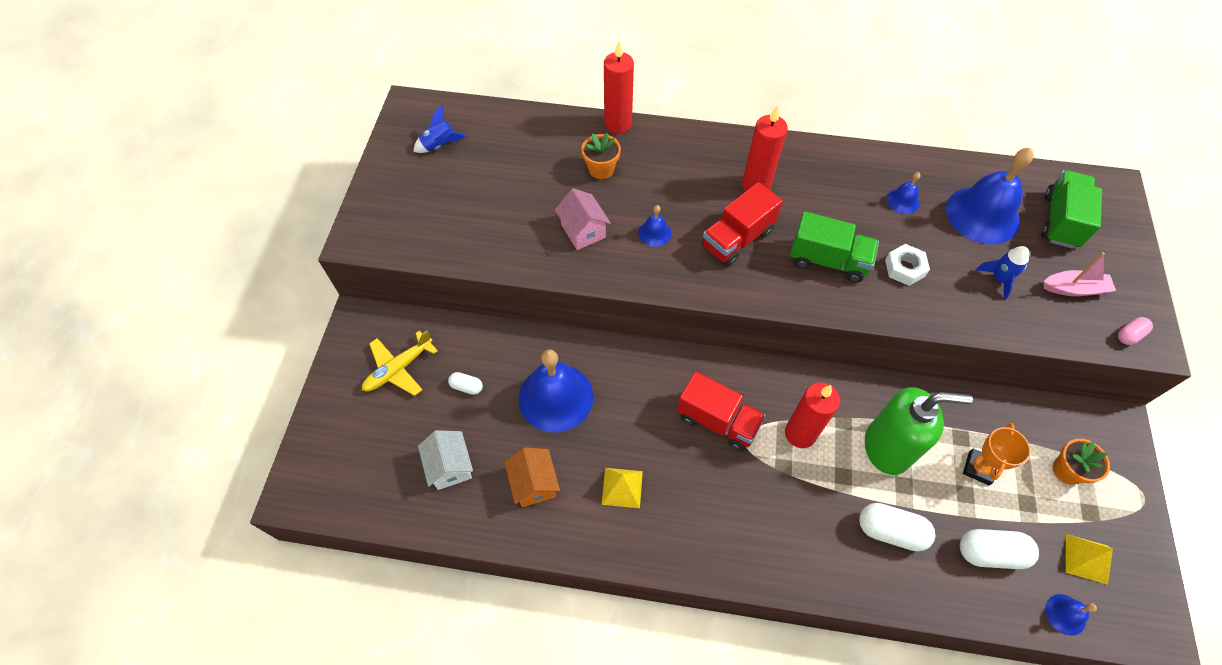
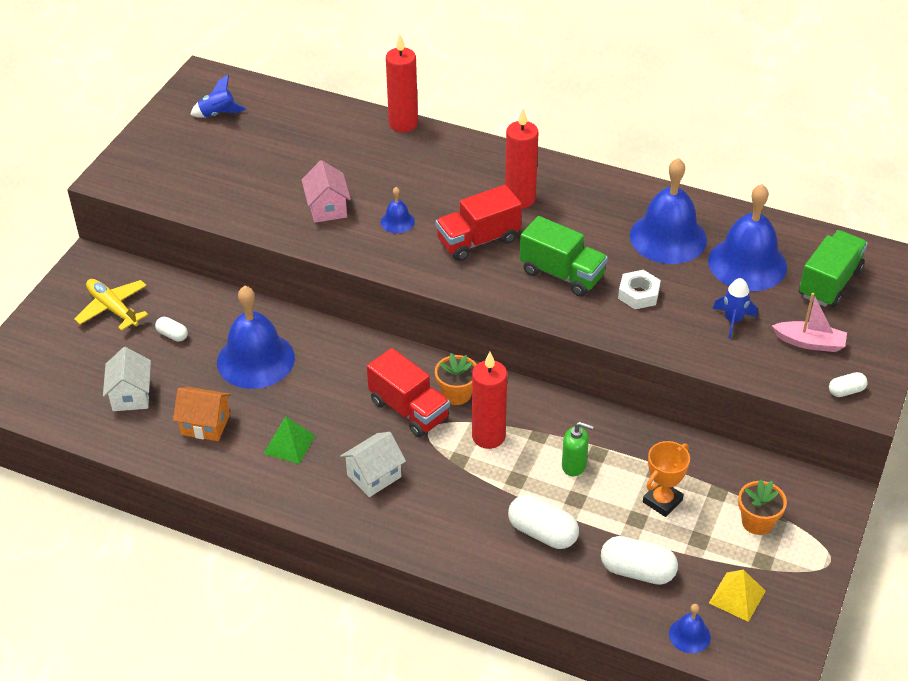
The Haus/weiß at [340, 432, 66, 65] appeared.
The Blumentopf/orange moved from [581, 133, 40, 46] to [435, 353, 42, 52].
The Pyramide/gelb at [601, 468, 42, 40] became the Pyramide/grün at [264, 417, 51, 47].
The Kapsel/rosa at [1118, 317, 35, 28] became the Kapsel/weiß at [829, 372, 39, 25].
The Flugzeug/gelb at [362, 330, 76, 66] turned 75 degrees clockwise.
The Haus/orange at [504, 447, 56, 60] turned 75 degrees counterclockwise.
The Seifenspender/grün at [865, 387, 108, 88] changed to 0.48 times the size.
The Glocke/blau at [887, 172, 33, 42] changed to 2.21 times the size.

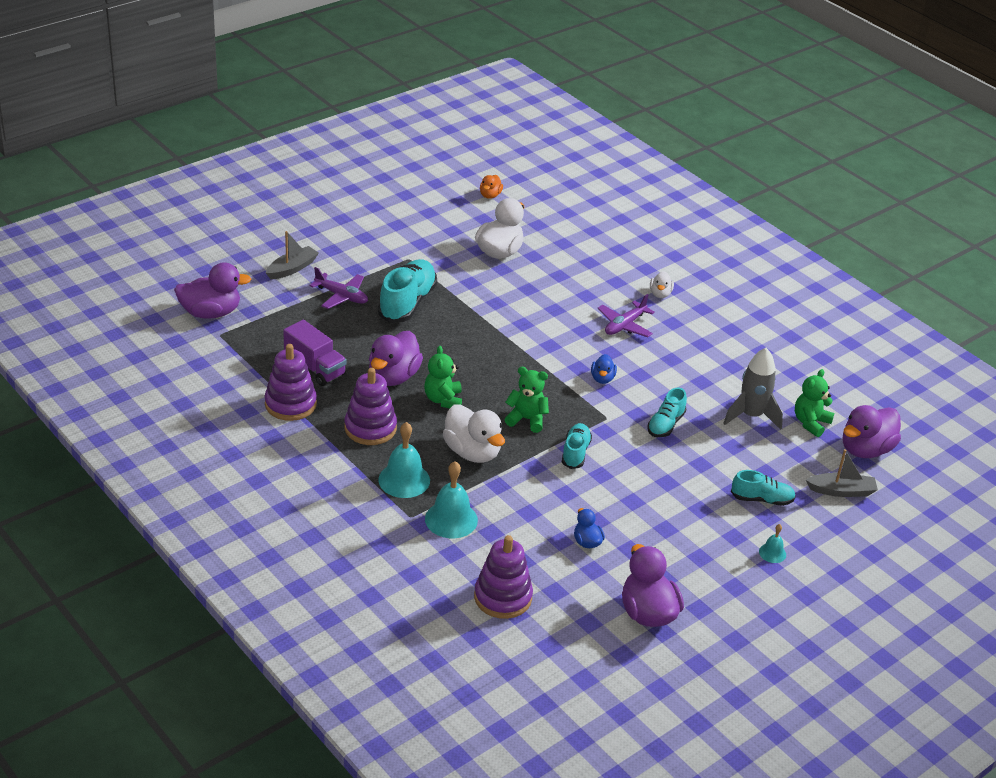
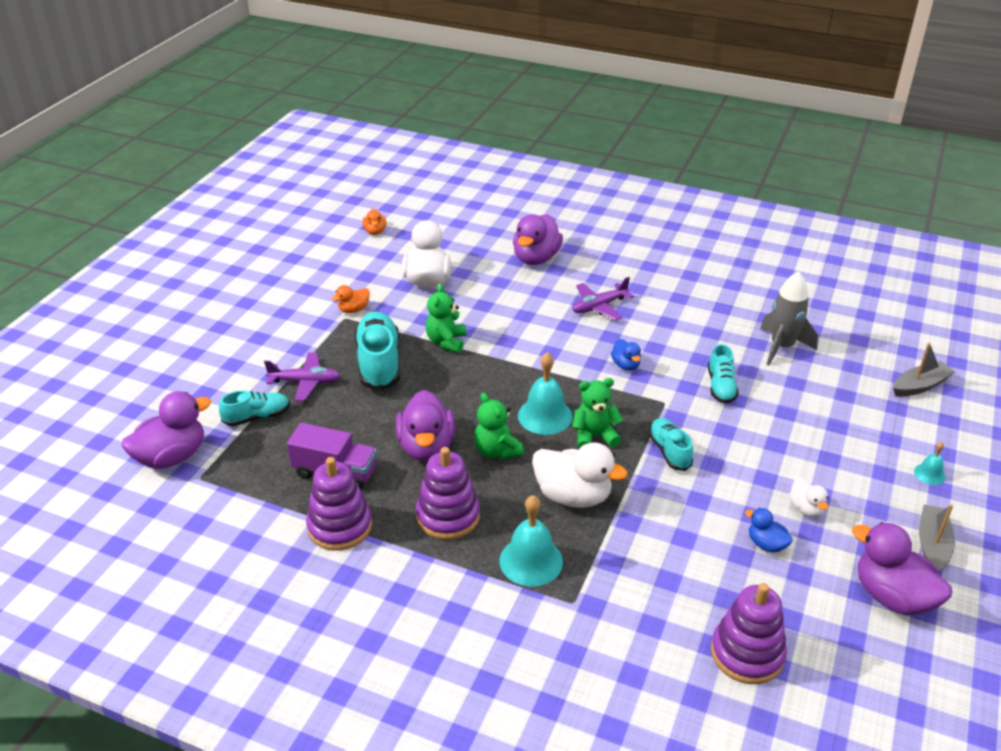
The Ente/orange at [331, 285, 39, 28] appeared.
The Boot/grau moved from [266, 231, 53, 49] to [919, 504, 36, 67].
The Glocke/türkis moved from [425, 461, 53, 77] to [518, 352, 55, 83].
The Ente/weiß moved from [650, 271, 24, 27] to [789, 477, 39, 40].
The Schuh/türkis moved from [731, 470, 65, 36] to [219, 390, 71, 36].
The Teddybär/grün moved from [795, 369, 39, 68] to [426, 284, 40, 69].
The Ente/lila moved from [843, 405, 58, 53] to [513, 214, 50, 51].
The Flugzeug/lila at [597, 294, 58, 43] turned 45 degrees clockwise.

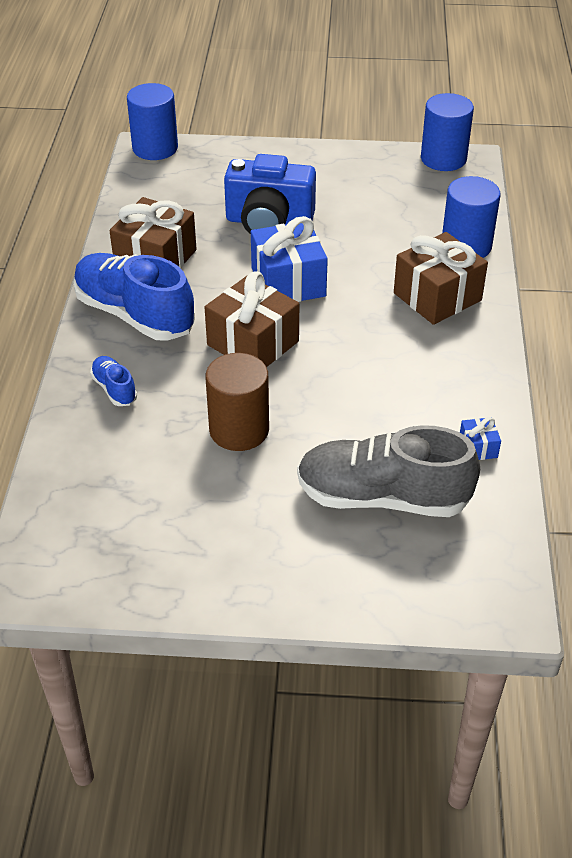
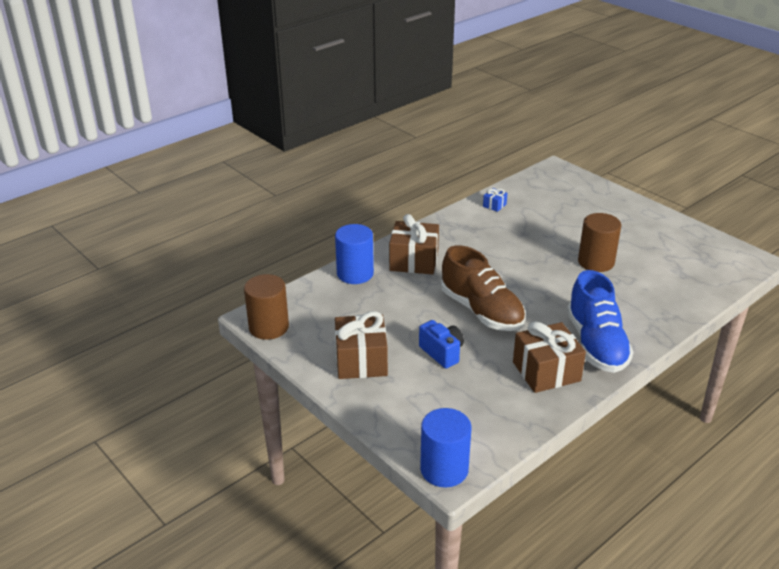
The Schuh/blau at [90, 356, 47, 50] disappeared.
The Schuh/grau at [297, 425, 183, 92] disappeared.
The Geschenk/braun moved from [205, 272, 94, 95] to [335, 311, 53, 68].
The Geschenk/blau at [251, 216, 77, 86] was replaced by the Schuh/braun at [441, 245, 85, 86].
The Vollzylinder/blau at [421, 93, 53, 78] became the Vollzylinder/braun at [244, 274, 45, 66].
The Kamera/blau at [224, 154, 92, 80] changed to 0.62 times the size.

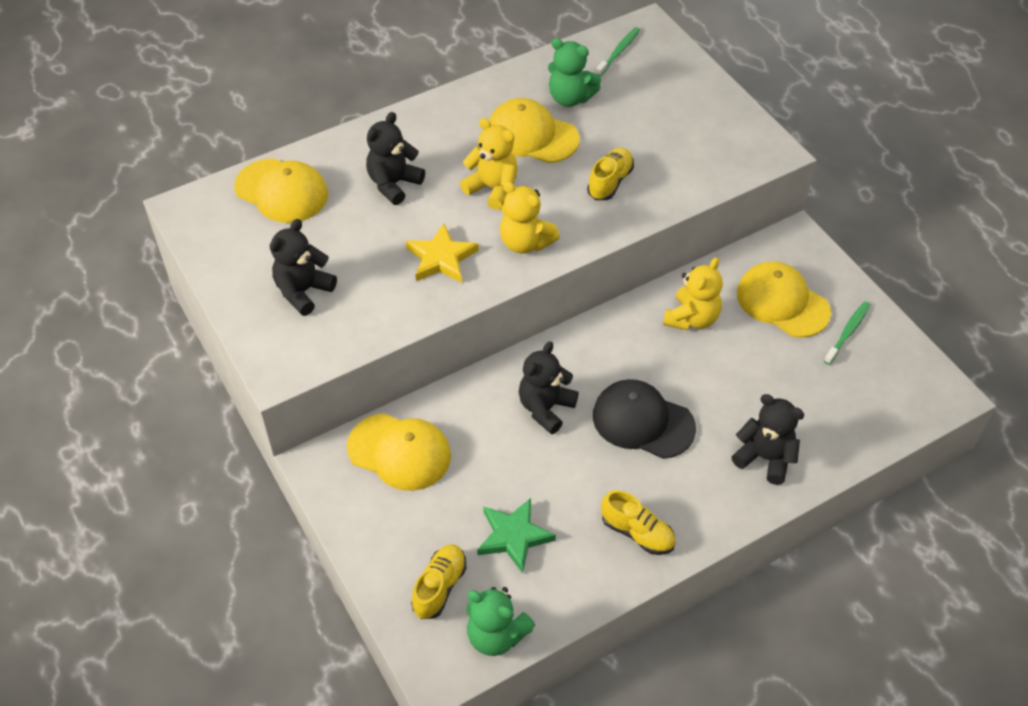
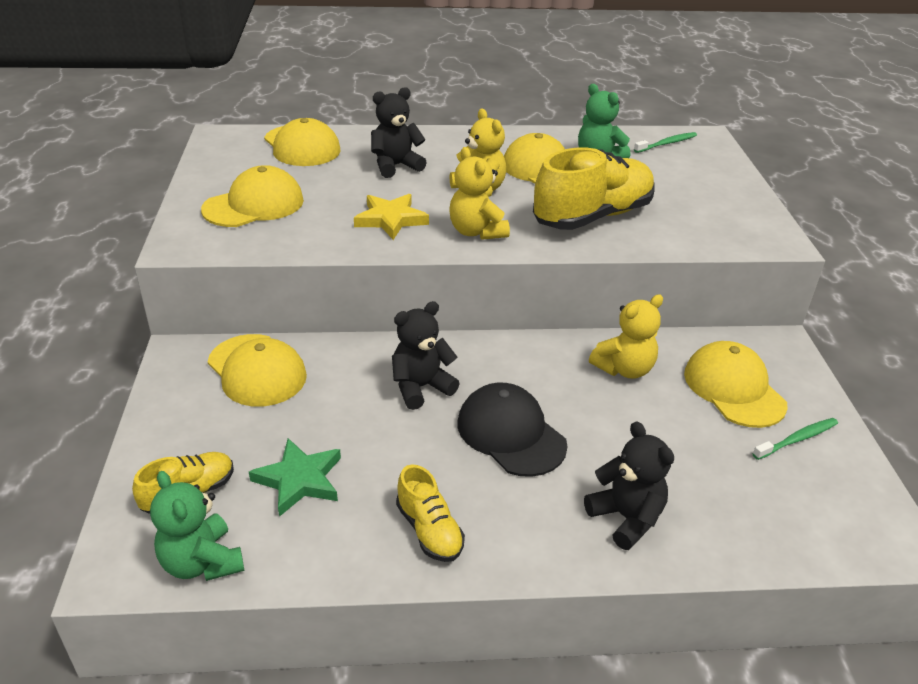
The Teddybär/schwarz at [270, 219, 67, 97] was replaced by the Kappe/gelb at [201, 165, 103, 62].
The Schuh/gelb at [587, 147, 47, 53] changed to 1.95 times the size.

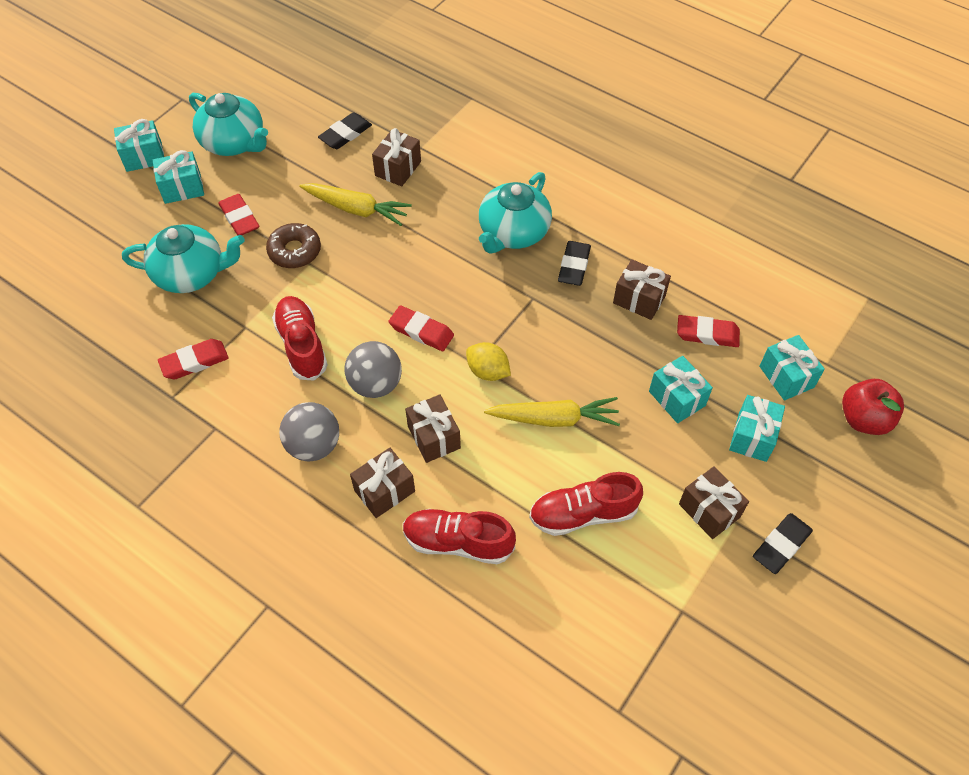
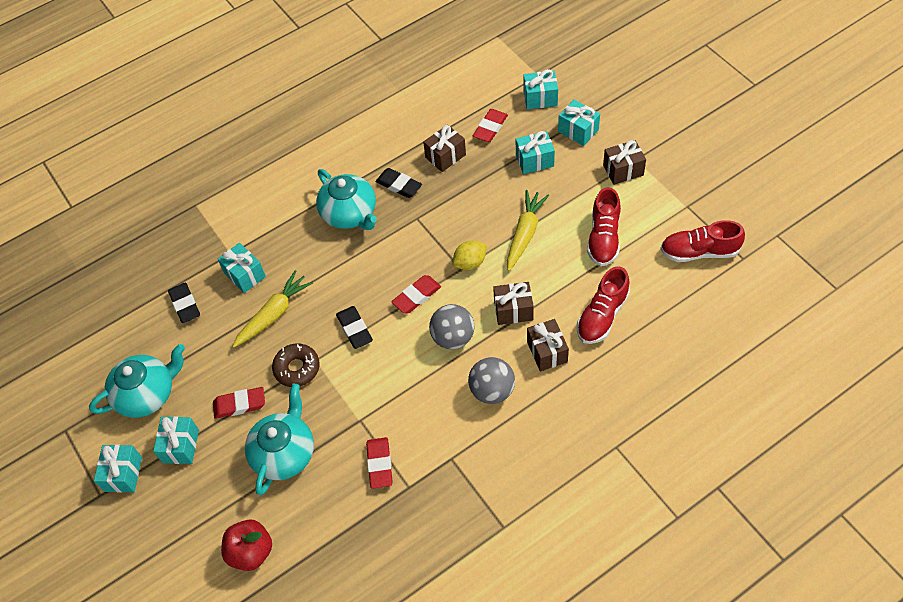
The Schuh/rot moved from [272, 296, 56, 85] to [660, 220, 85, 42].
The Radiergummi/schwarz moved from [753, 513, 60, 61] to [336, 306, 37, 43].
The Apfel/rot moved from [842, 379, 62, 56] to [221, 519, 51, 52].
The Geschenk/braun at [372, 128, 49, 59] became the Geschenk/türkis at [218, 243, 48, 50].

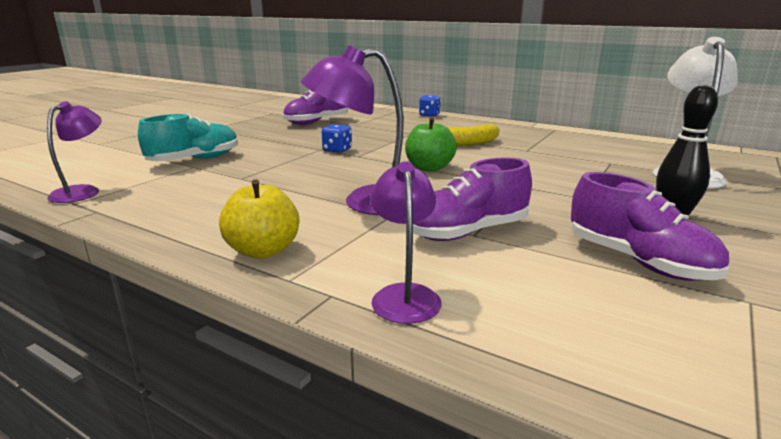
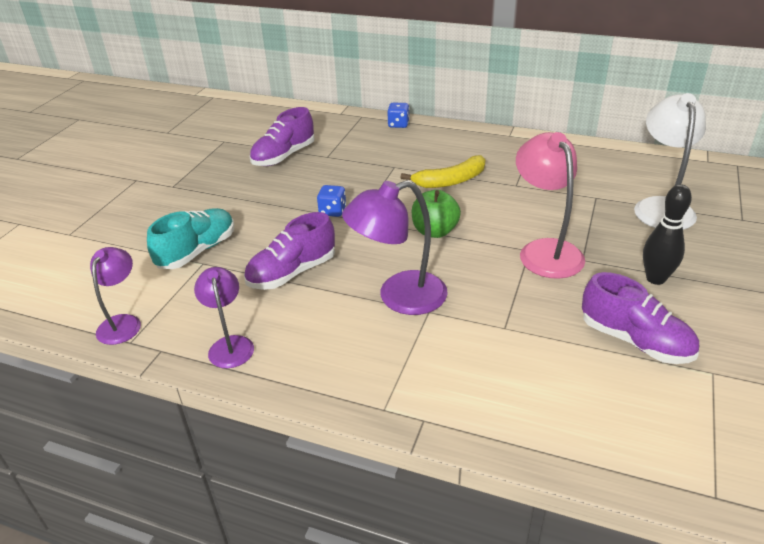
The Apfel/gelb at [219, 179, 80, 80] disappeared.
The Lampe/rosa at [516, 132, 69, 147] appeared.
The Lampe/lila moved from [370, 161, 72, 163] to [194, 267, 60, 101].
The Schuh/lila moved from [413, 157, 119, 84] to [244, 212, 91, 78].

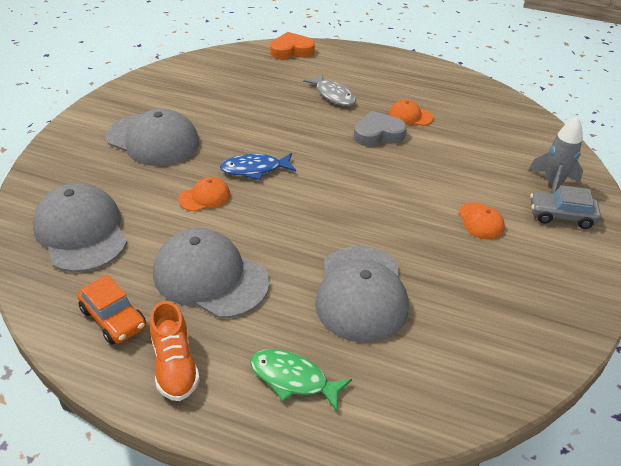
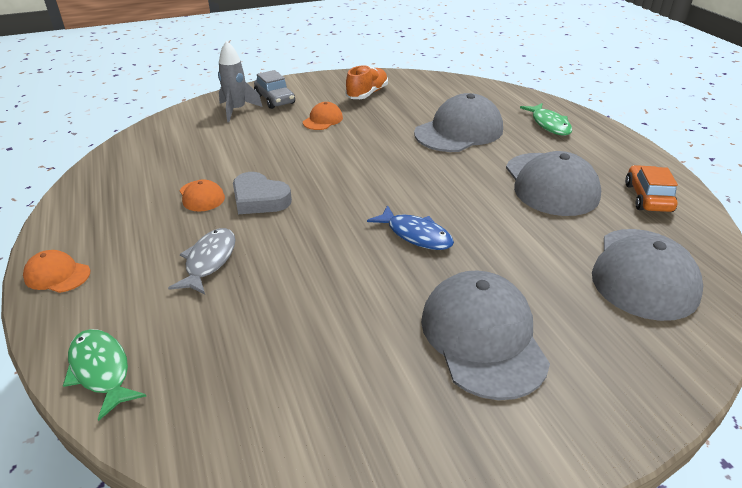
The Schuh/orange moved from [150, 301, 50, 100] to [346, 65, 42, 34].
The Kappe/orange moved from [178, 177, 52, 34] to [23, 250, 67, 43].
The Herz/orange at [270, 32, 45, 27] was replaced by the Fisch/grün at [63, 329, 83, 92].

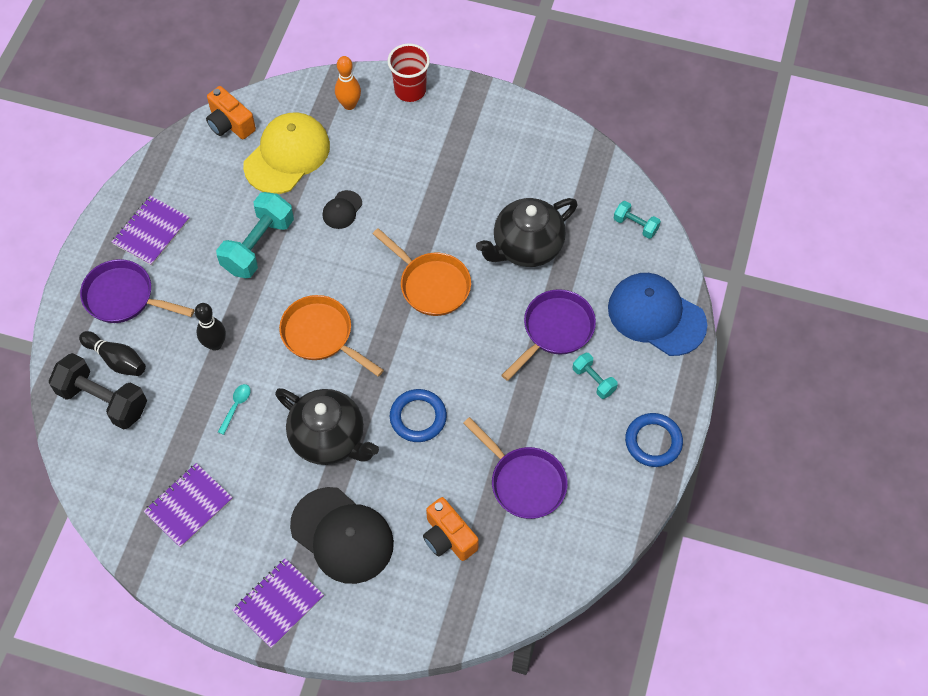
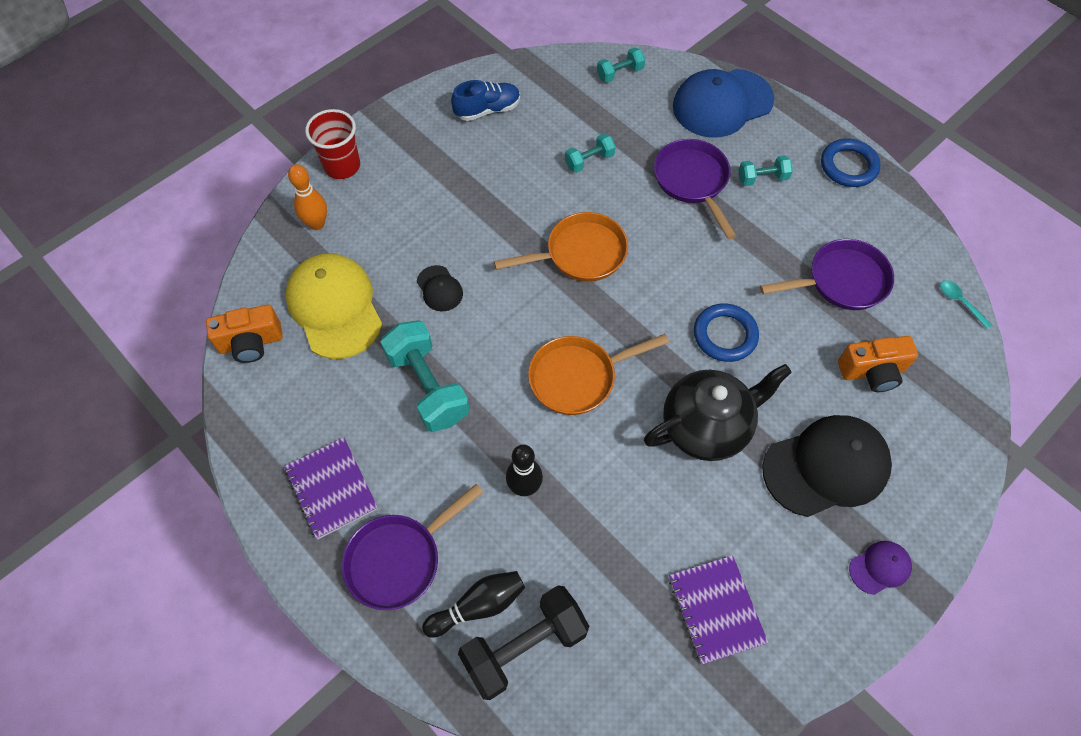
The Schuh/blau at [451, 80, 69, 41] appeared.
The Löffel/türkis moved from [218, 384, 33, 51] to [940, 280, 52, 49].
The Notizbuch/lila at [232, 558, 92, 91] was replaced by the Kappe/lila at [849, 541, 63, 54].
The Teekanne/schwarz at [476, 198, 101, 69] was replaced by the Hantel/türkis at [565, 133, 51, 40].

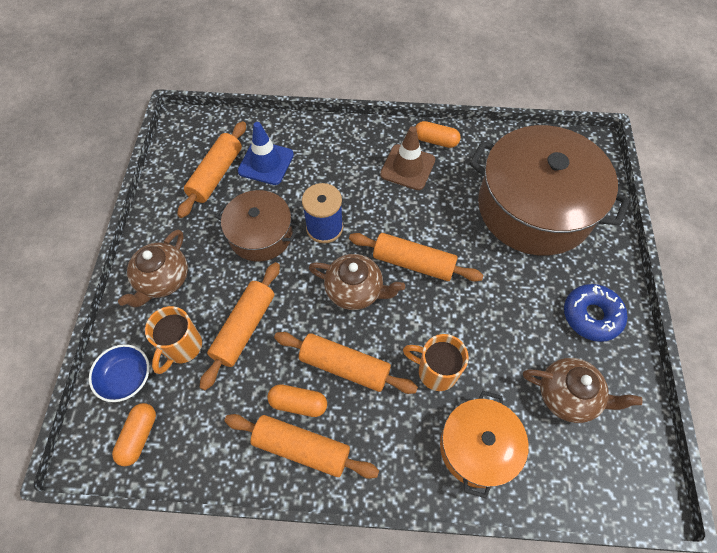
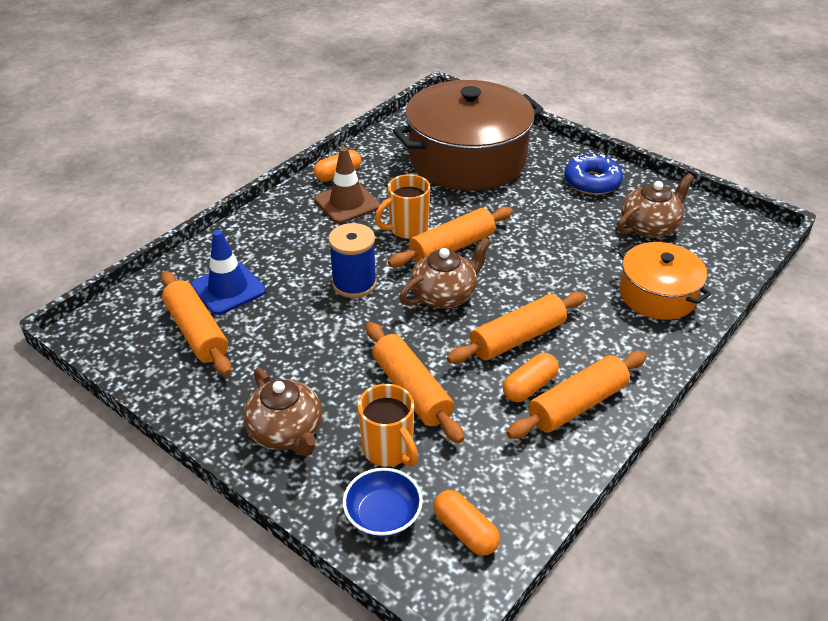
The Kochtopf/braun at [215, 190, 84, 72] disappeared.
The Tasse/orange moved from [403, 334, 66, 57] to [375, 174, 55, 65].

